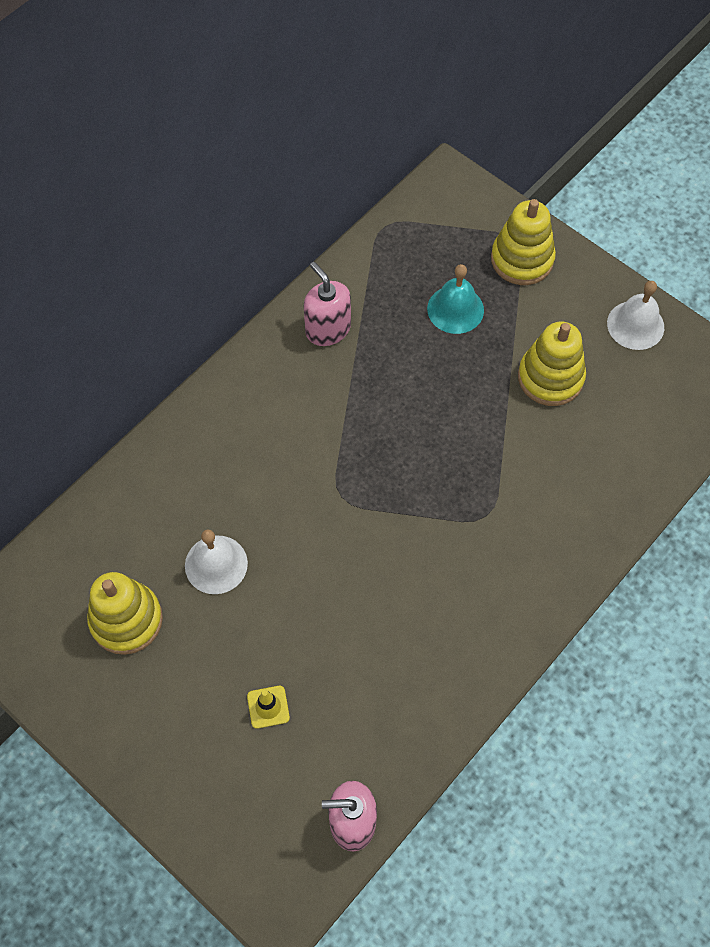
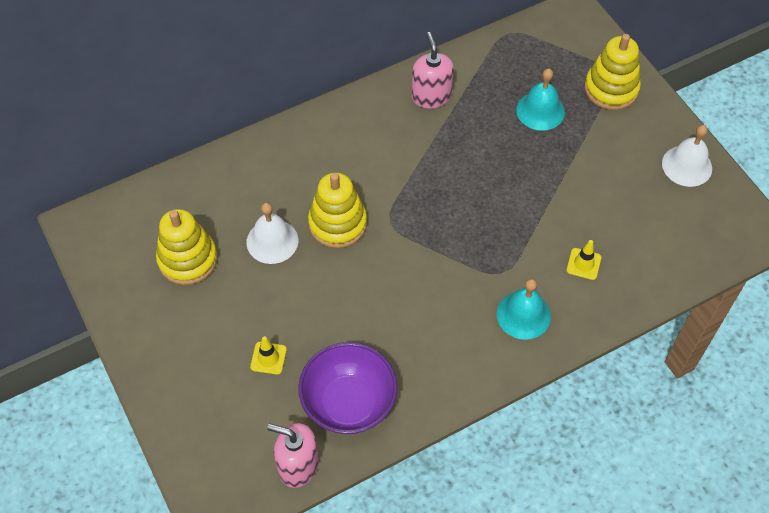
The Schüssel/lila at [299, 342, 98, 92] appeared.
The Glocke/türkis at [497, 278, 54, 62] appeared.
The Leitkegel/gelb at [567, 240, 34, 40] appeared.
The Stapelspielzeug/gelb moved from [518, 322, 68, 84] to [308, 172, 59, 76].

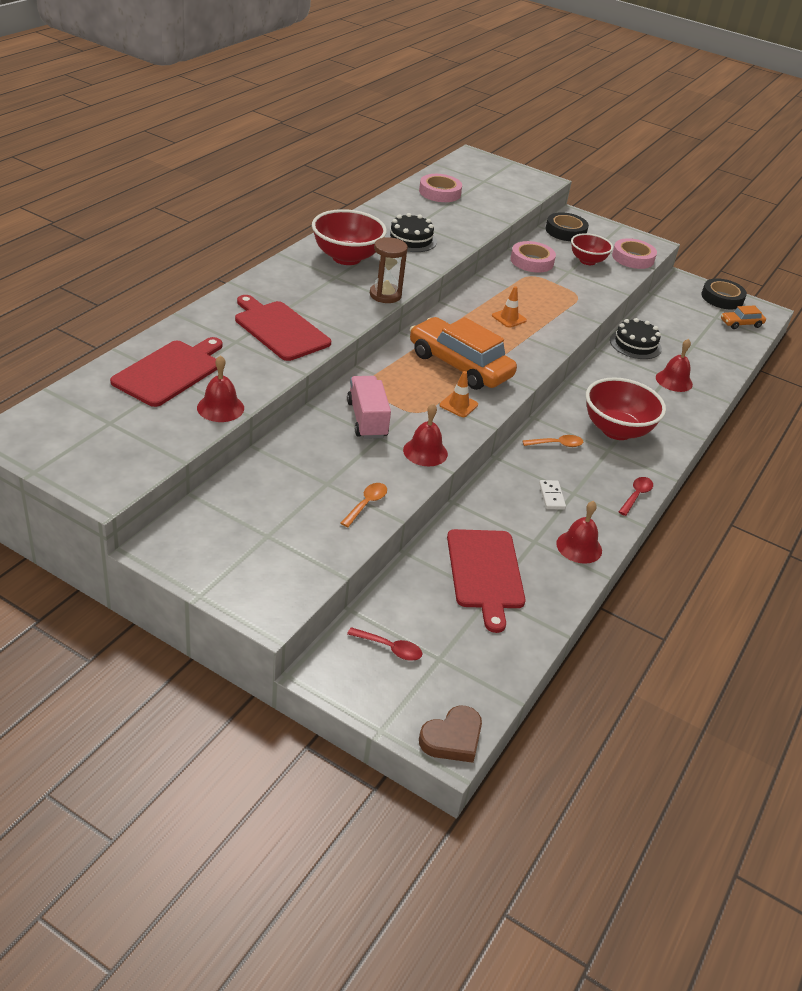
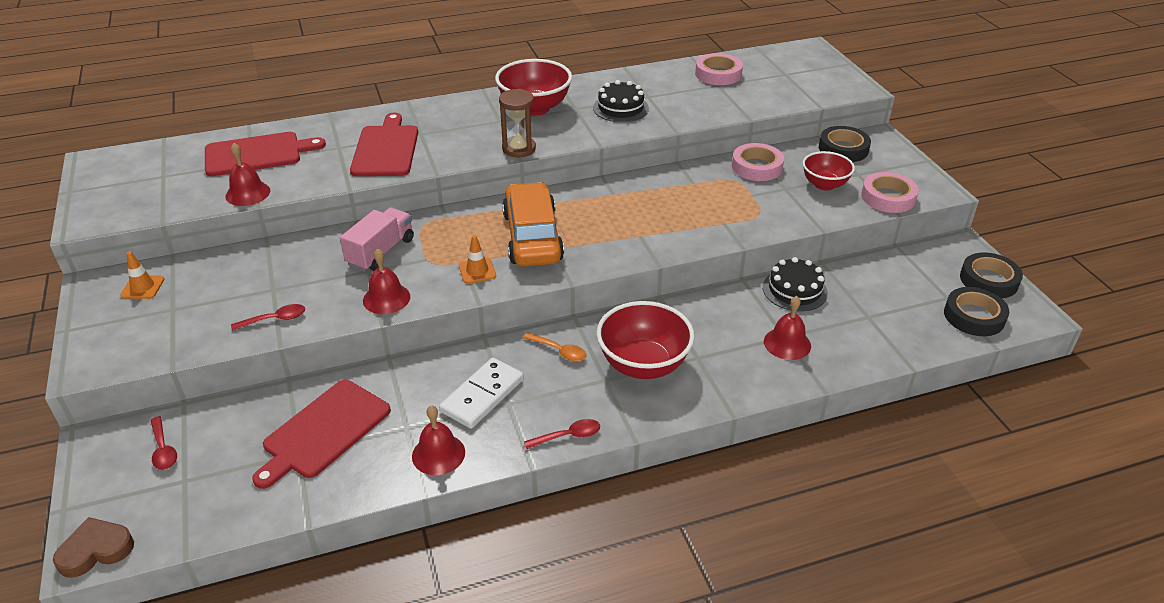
The Leitkegel/orange moved from [492, 286, 35, 42] to [120, 251, 44, 48].
The Auto/orange at [721, 305, 45, 24] was replaced by the Klebeband/schwarz at [944, 287, 65, 49].
The Löffel/orange at [341, 483, 46, 44] became the Löffel/rot at [231, 304, 74, 27].
The Herz/braun at [419, 705, 63, 58] turned 150 degrees clockwise.
The Dominostein/weiß at [539, 480, 27, 30] changed to 1.86 times the size.

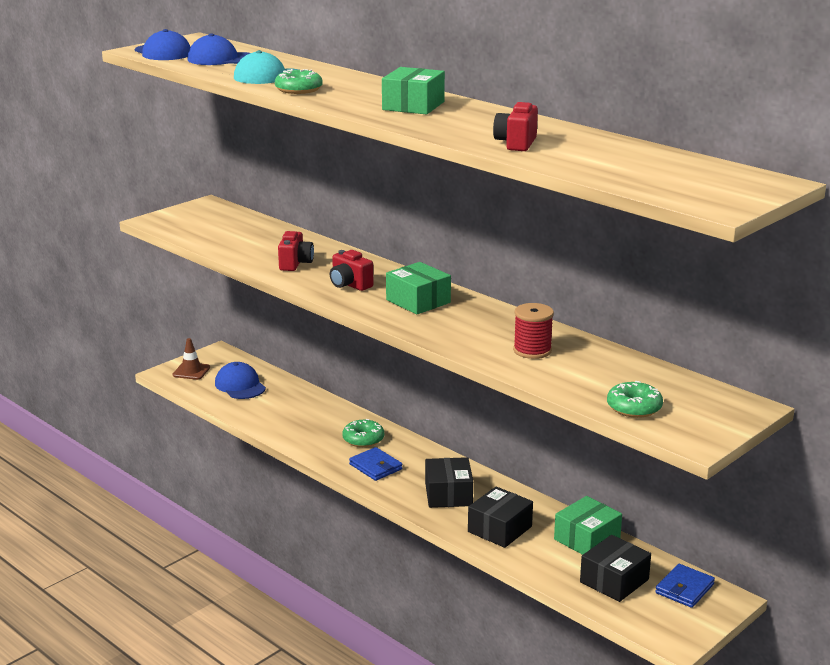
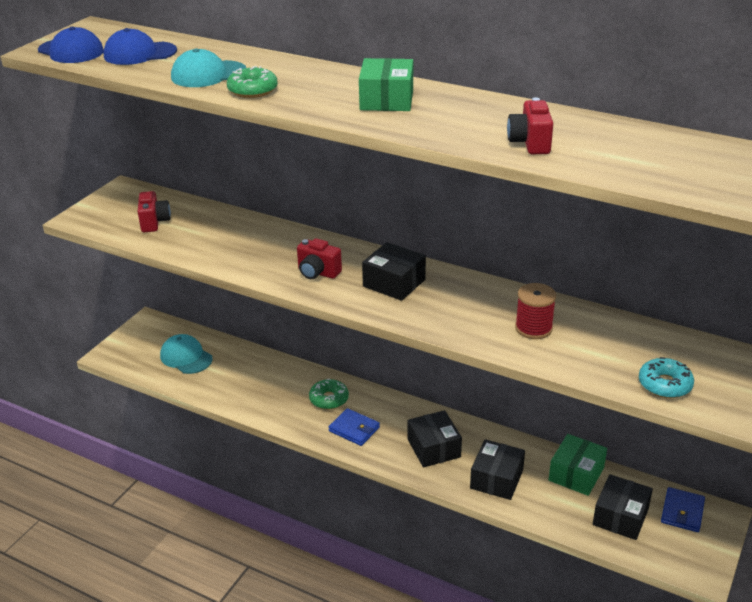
The Leitkegel/braun at [173, 338, 37, 42] disappeared.
The Kamera/rot moved from [278, 231, 36, 40] to [138, 191, 33, 41].
The Kappe/blau at [215, 362, 51, 37] became the Kappe/türkis at [160, 334, 53, 40].
The Schachtel/grün at [386, 262, 65, 53] became the Schachtel/schwarz at [362, 242, 64, 59].
The Donut/grün at [607, 381, 56, 37] became the Donut/türkis at [639, 357, 55, 41].

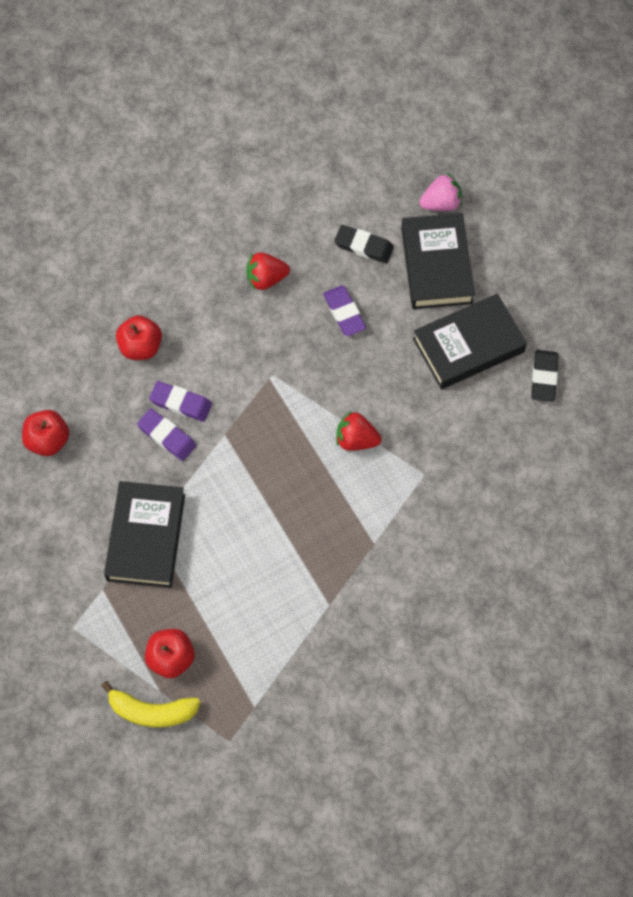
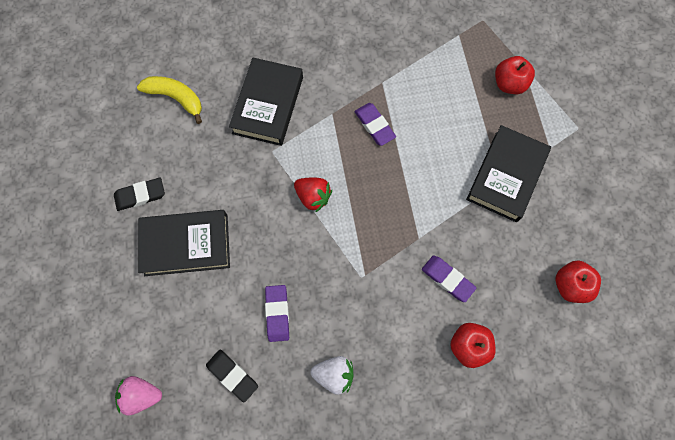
The Banane/gelb moved from [101, 681, 100, 47] to [137, 76, 65, 48].
The Radiergummi/lila moved from [137, 408, 59, 53] to [355, 103, 41, 43].
The Buch/schwarz moved from [401, 213, 74, 96] to [229, 58, 74, 88].
The Erdbeere/rot at [246, 252, 44, 38] became the Erdbeere/weiß at [310, 356, 43, 39].
The Radiergummi/schwarz at [531, 350, 28, 52] turned 45 degrees clockwise.

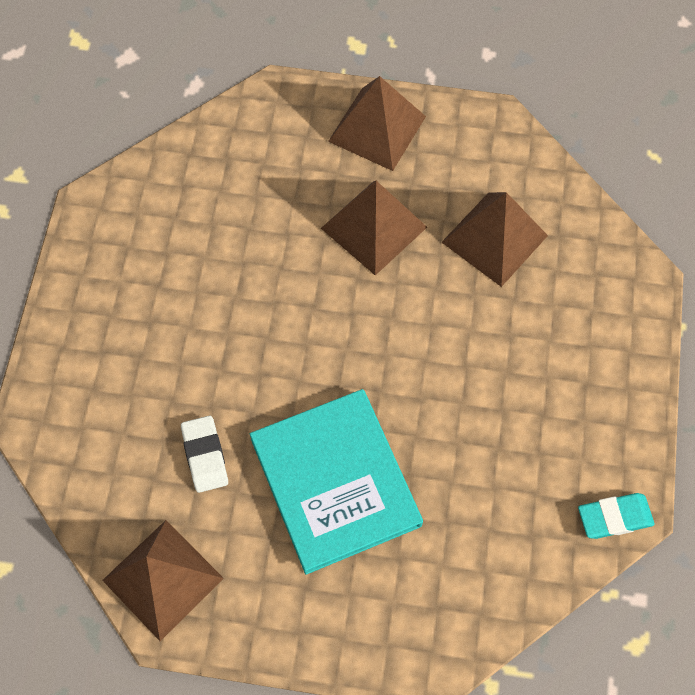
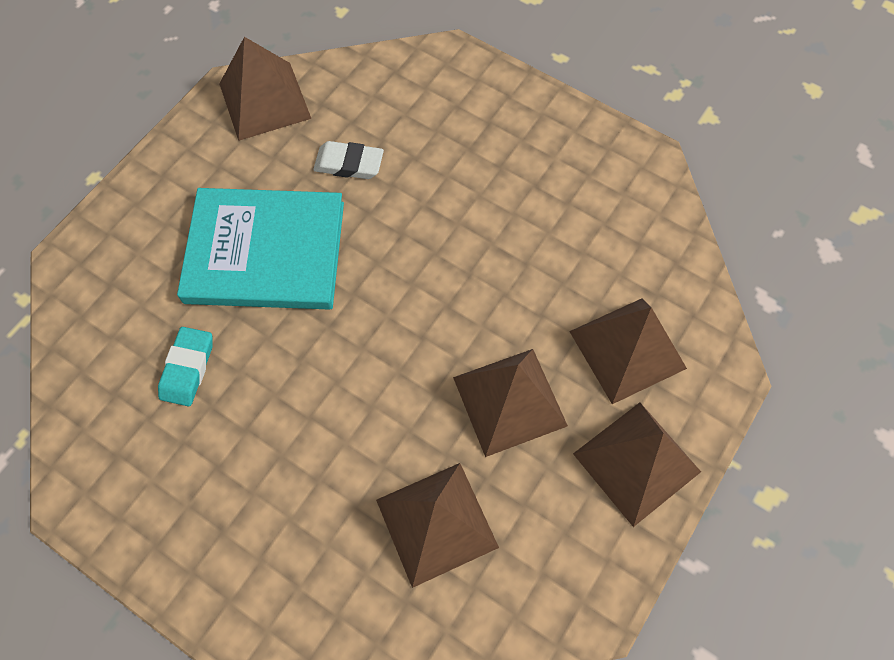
The Pyramide/braun at [569, 298, 118, 106] appeared.
The Radiergummi/türkis moved from [578, 493, 76, 46] to [158, 327, 54, 79].

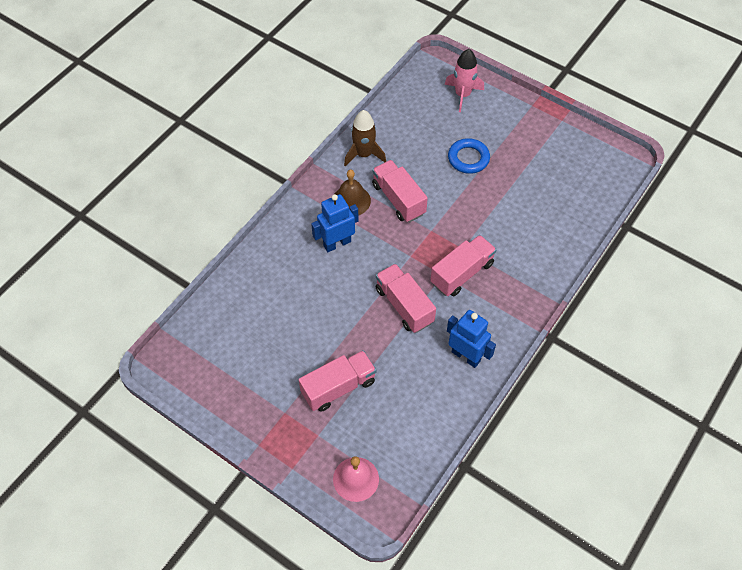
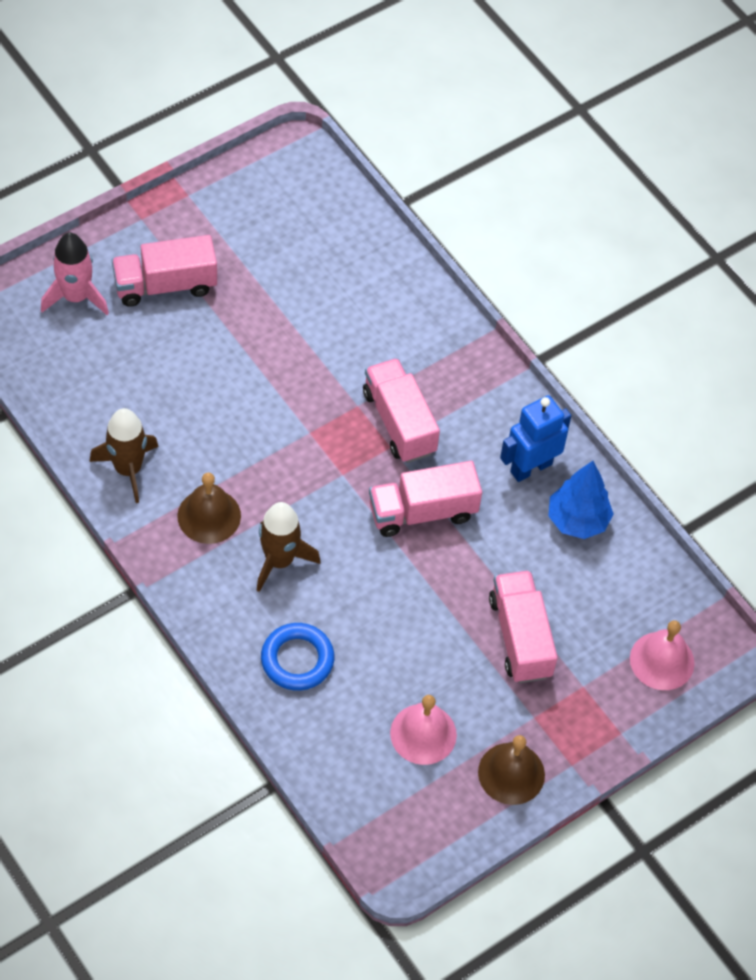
The Glocke/rosa at [390, 695, 67, 70] appeared.
The Glocke/braun at [478, 735, 67, 70] appeared.
The Baum/blau at [548, 461, 65, 78] appeared.
The Lastwagen/rosa moved from [372, 160, 56, 63] to [112, 235, 105, 72].
The Ring/blau moved from [448, 138, 42, 36] to [261, 623, 73, 68].
The Roboter/blau at [311, 194, 48, 58] was replaced by the Rakete/braun at [256, 502, 64, 90].

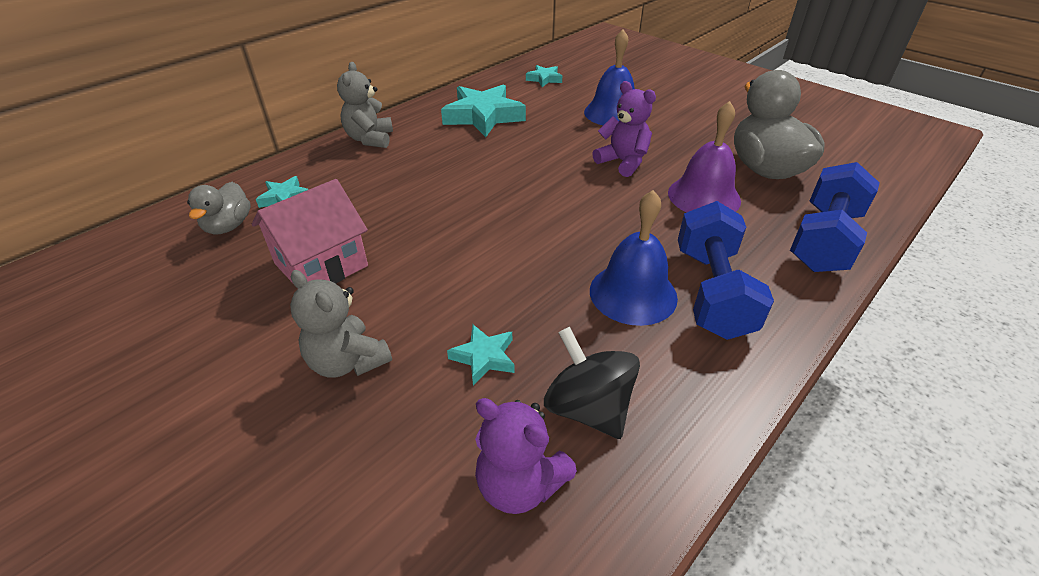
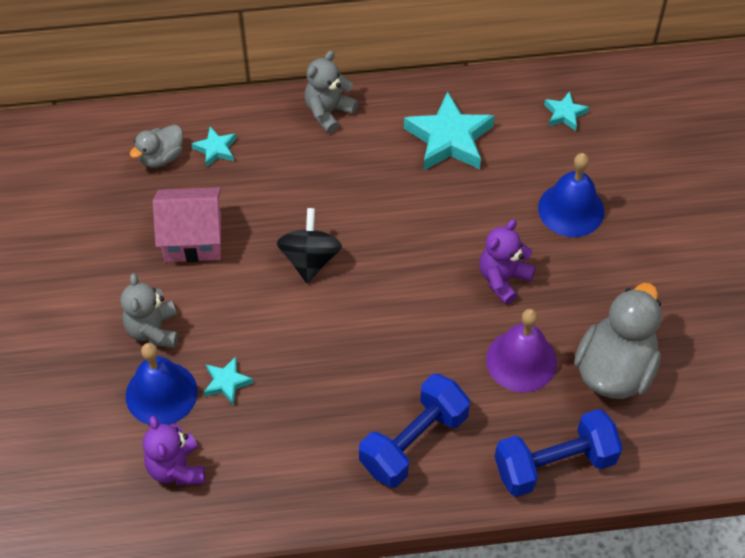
The Kreisel/schwarz moved from [544, 327, 96, 112] to [277, 208, 65, 75].
The Glocke/blau moved from [590, 190, 88, 136] to [126, 343, 72, 82].
The Teddybär/lila at [592, 81, 64, 96] turned 135 degrees counterclockwise.

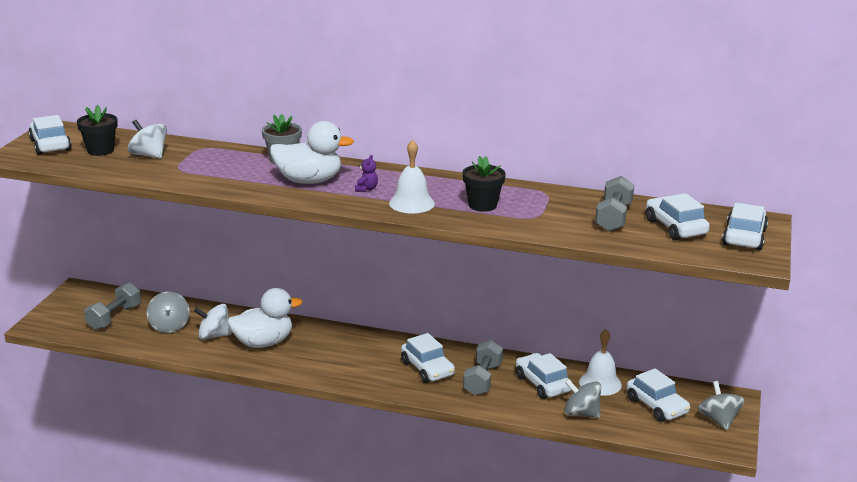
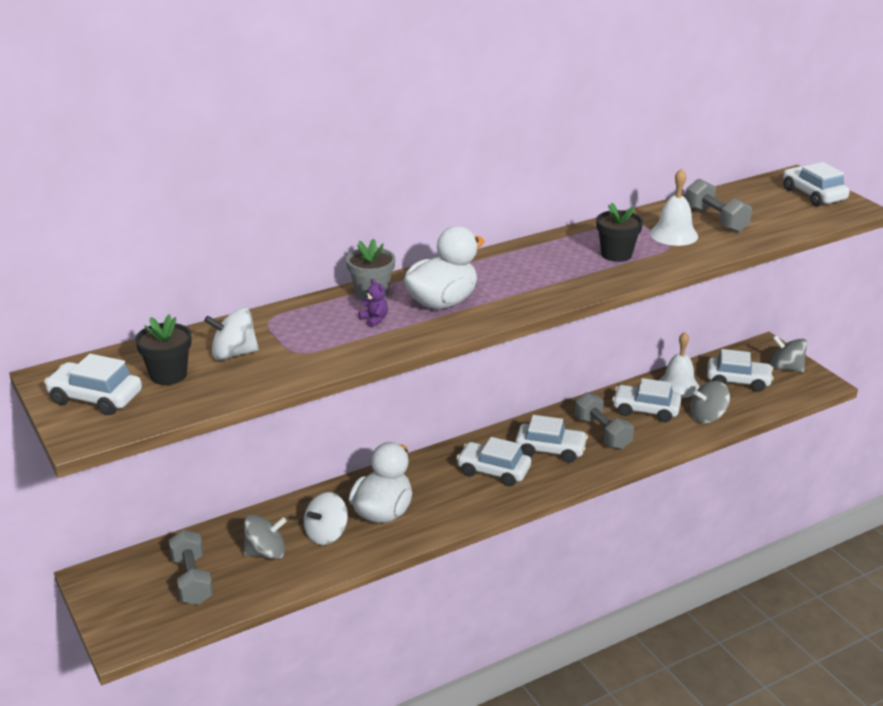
The Teddybär/lila moved from [355, 155, 23, 37] to [358, 279, 30, 48].
The Glocke/weiß moved from [389, 140, 46, 74] to [650, 168, 48, 78].
The Auto/weiß moved from [646, 193, 64, 47] to [456, 437, 75, 49].
The Kreisel/grau at [147, 292, 43, 41] turned 45 degrees counterclockwise.

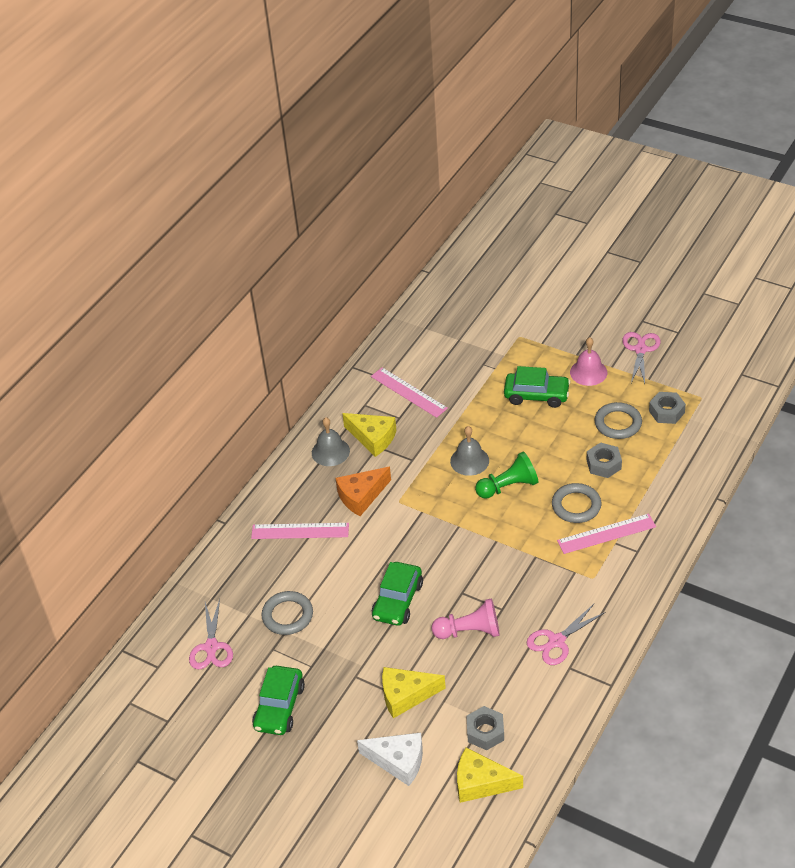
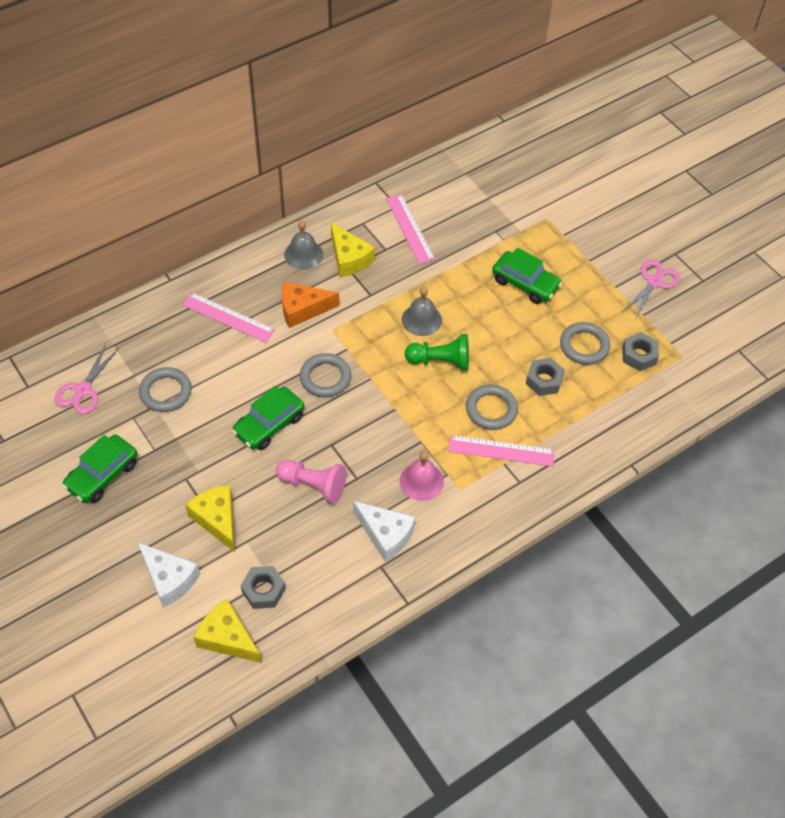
The Ring/grau at [300, 353, 51, 44] appeared.
The Glocke/rosa moved from [570, 337, 38, 49] to [400, 451, 44, 50].
The Schere/rosa at [527, 604, 78, 61] was replaced by the Käse/weiß at [353, 501, 62, 61].
The Käse/gelb at [382, 667, 64, 51] turned 45 degrees clockwise.

